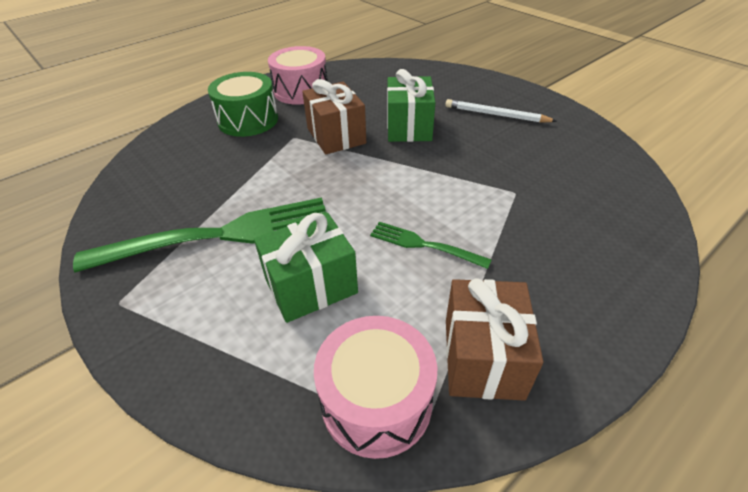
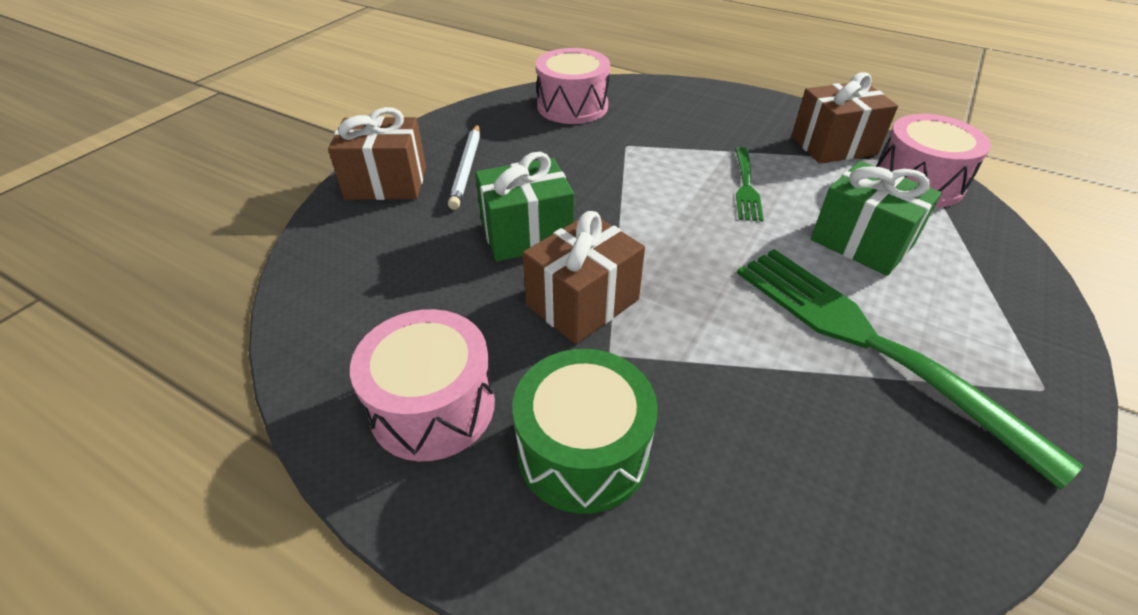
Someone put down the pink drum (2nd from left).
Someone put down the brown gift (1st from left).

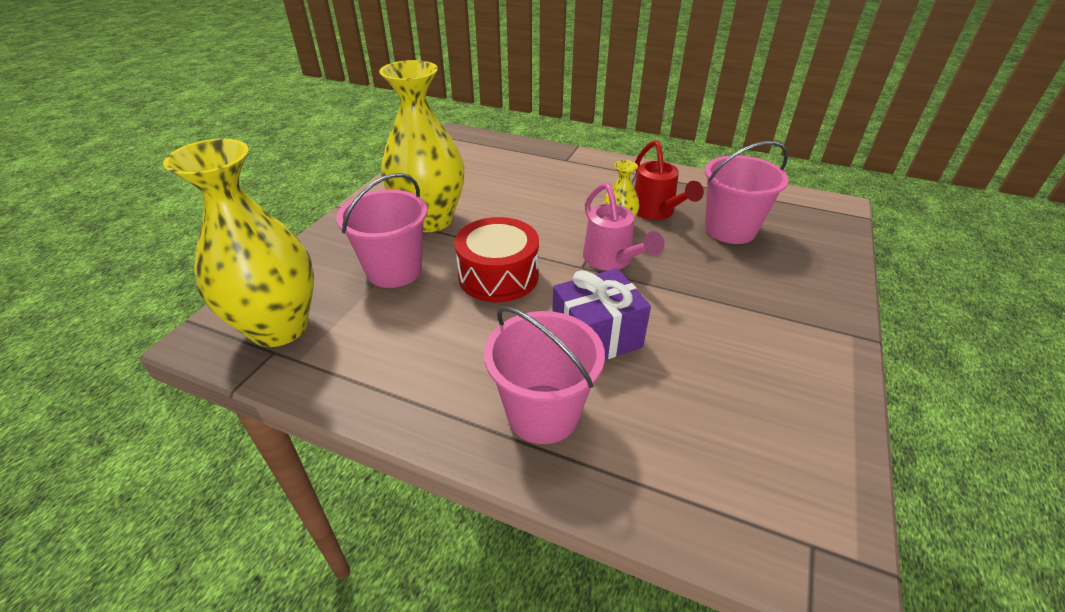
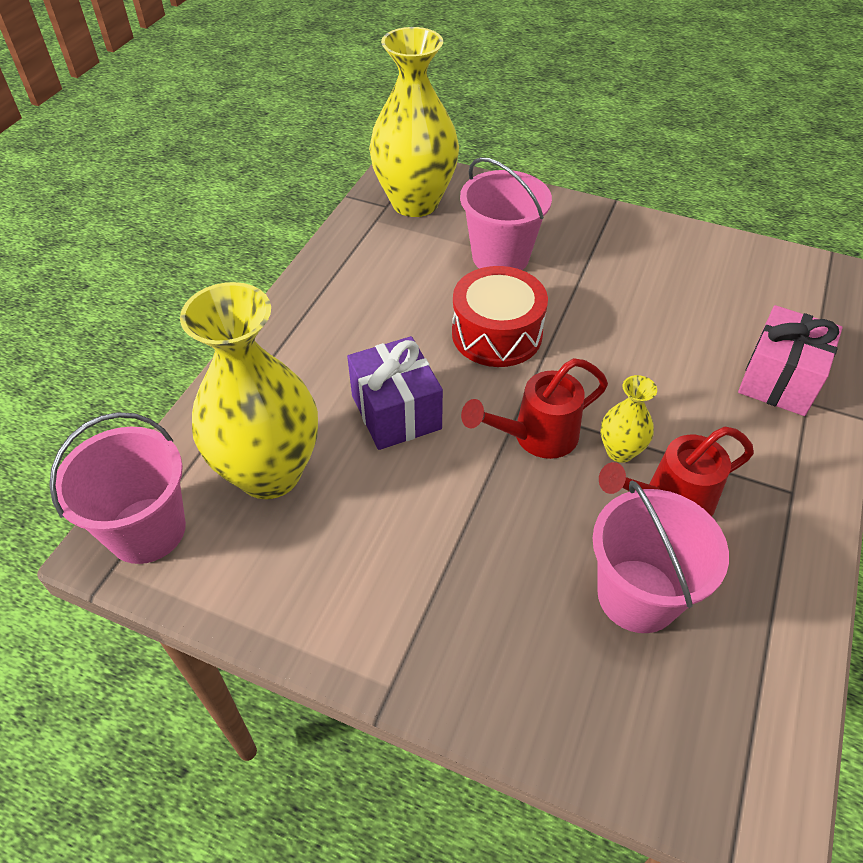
Someone carried the yellow vase (2nd from left in the first image).
Someone repainted the pink watering can, which became the red watering can (1st from left).
Someone carried the pink bucket (2nd from left in the first image).
Someone put down the pink gift.

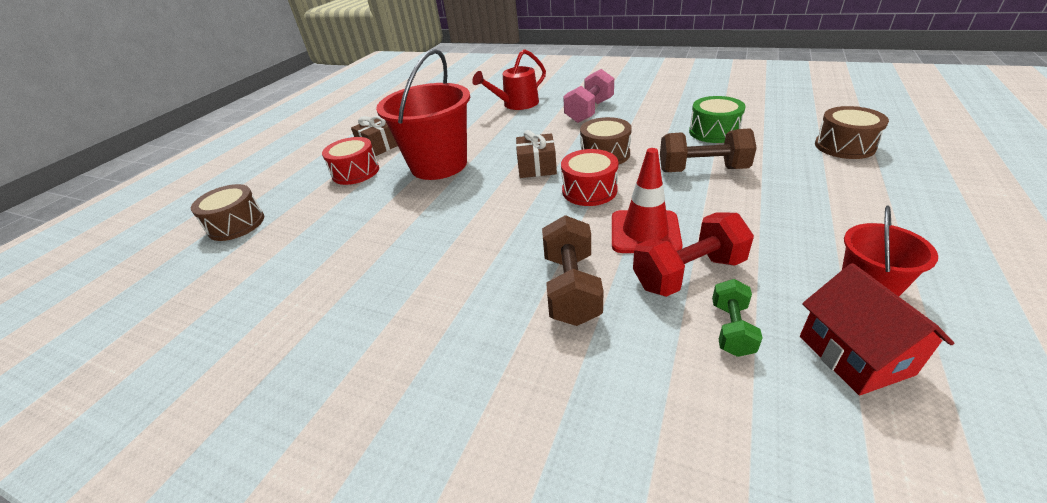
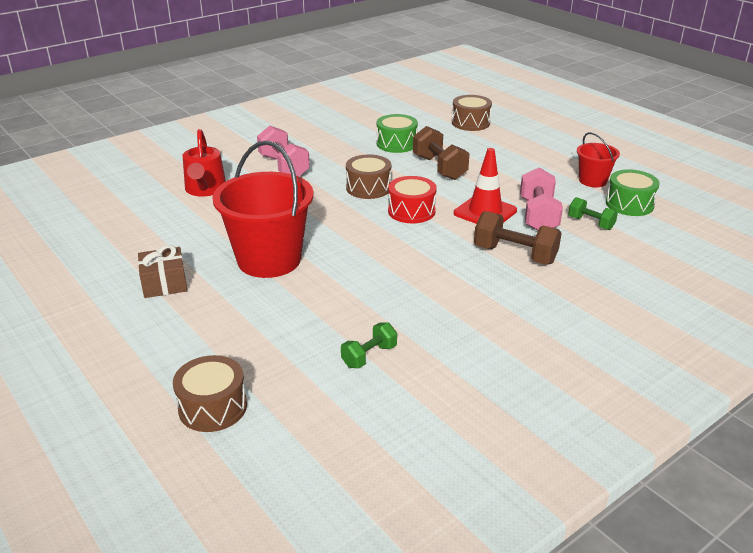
Someone rotated the brown dumbbell (2nd from left in the first image) by 60 degrees counterclockwise.
Someone took away the brown gift (2nd from left).
Someone took away the red drum (1st from left).
Someone repainted the red dumbbell, which became the pink dumbbell (2nd from left).
Someone swapped the red house for the green drum (2nd from left).
Someone put down the green dumbbell (1st from left).

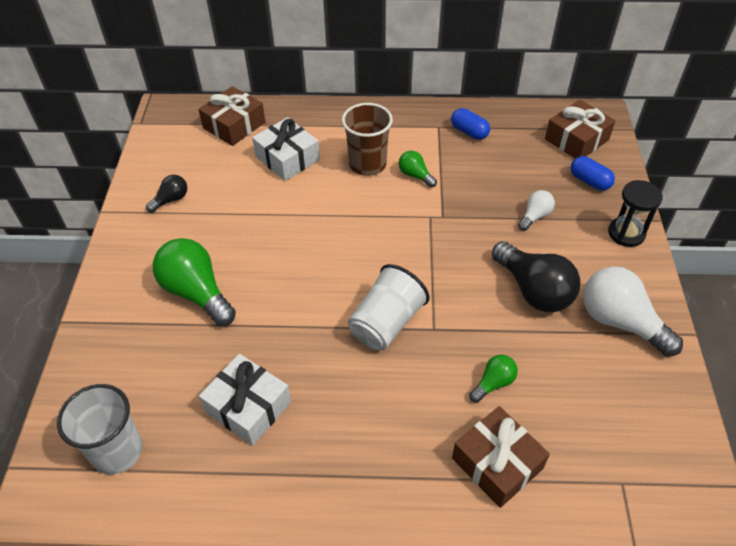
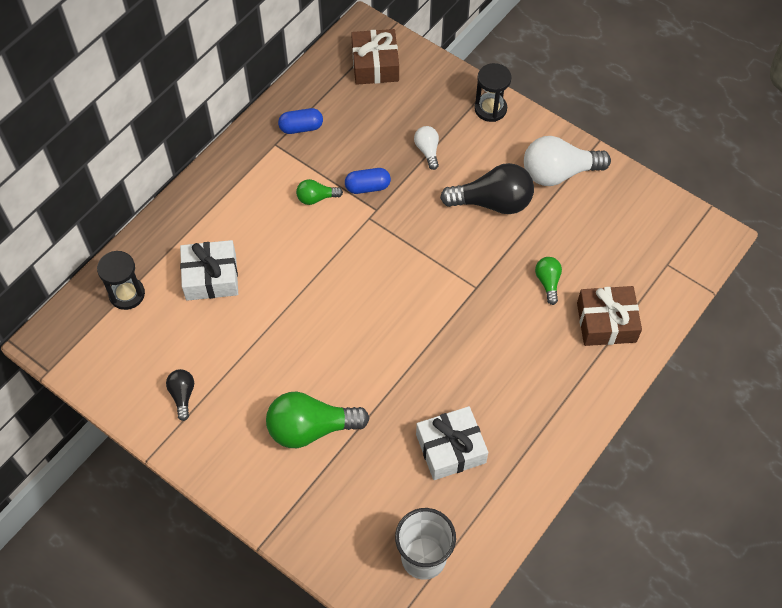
Someone swapped the brown gift (1st from left) for the black hourglass (1st from left).
Someone took away the brown cup.
Someone carried the blue capsule (2nd from left).
Someone took away the white cup (2nd from left).

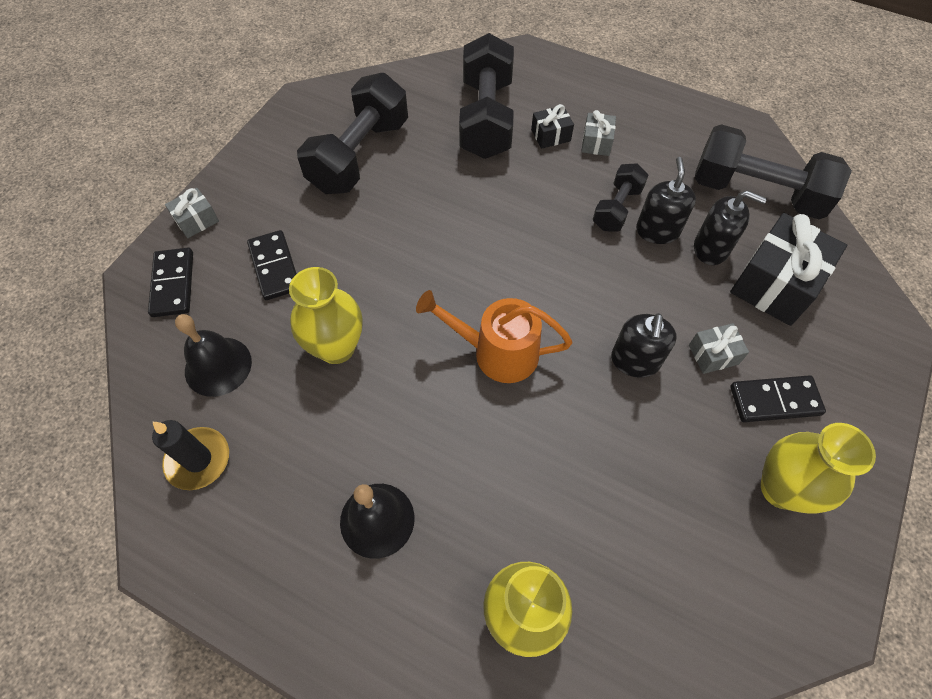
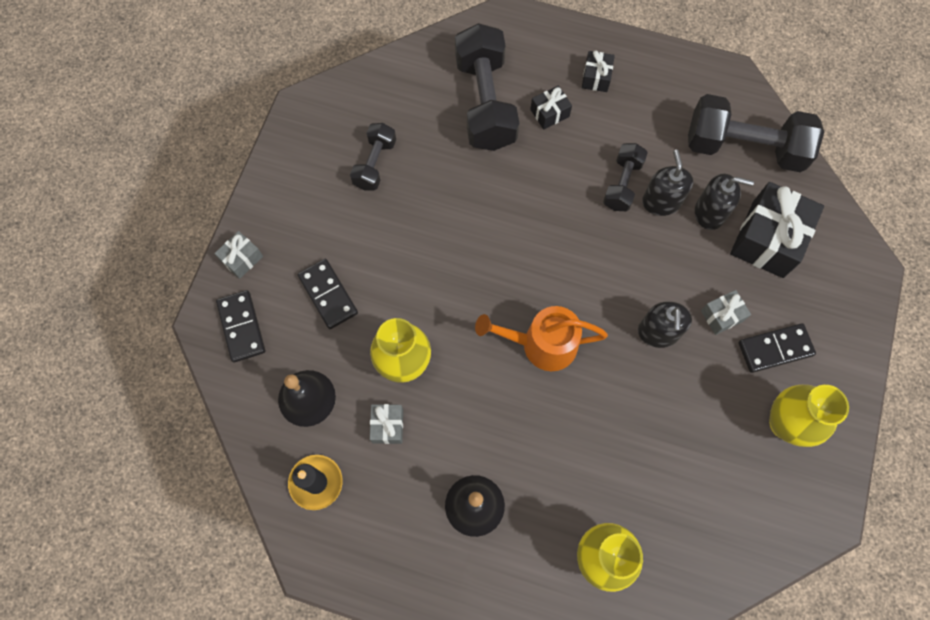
Someone scaled the black dumbbell (1st from left) by 0.54.
Someone carried the grey gift (2nd from left).
Someone put down the black gift (2nd from left).

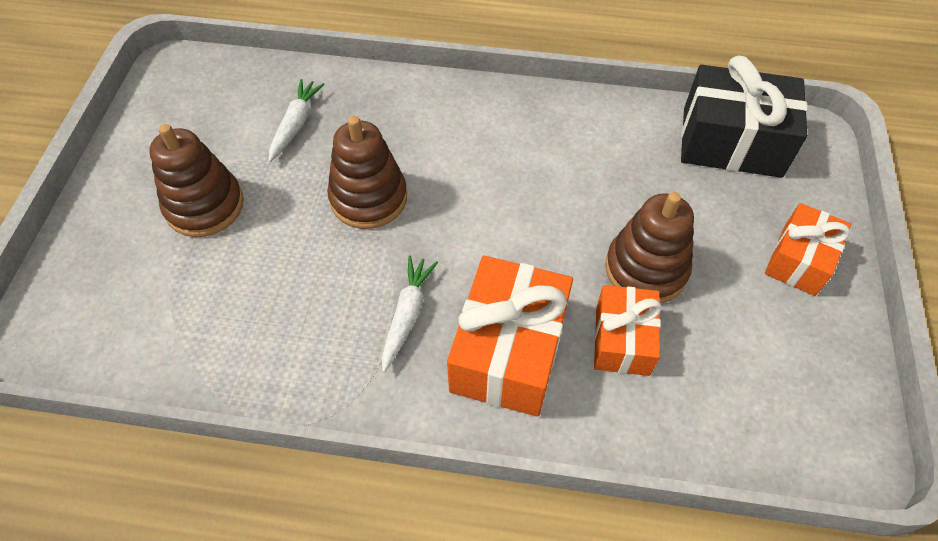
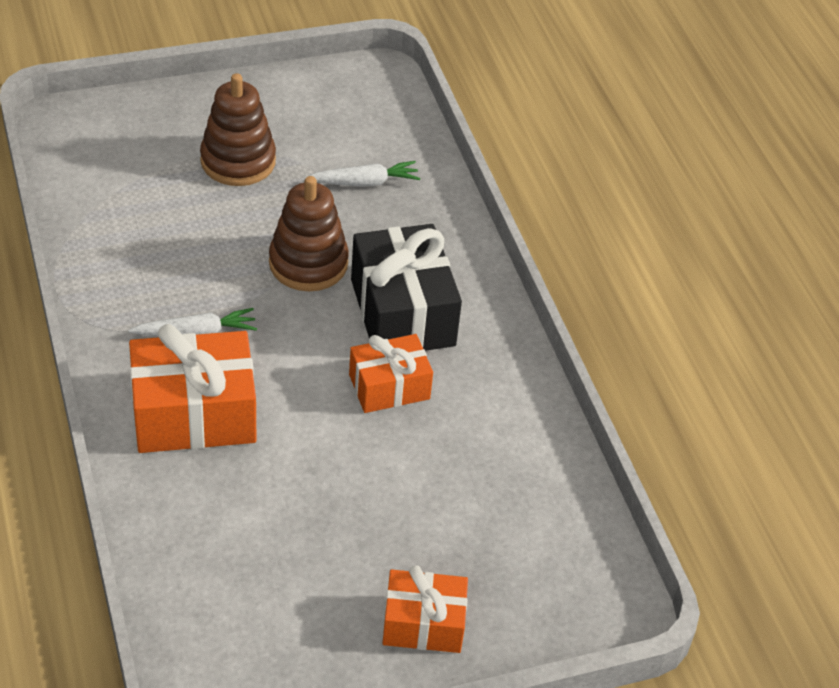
Someone carried the black gift.
Someone took away the brown stacking toy (3rd from left).
Someone carried the orange gift (2nd from left).

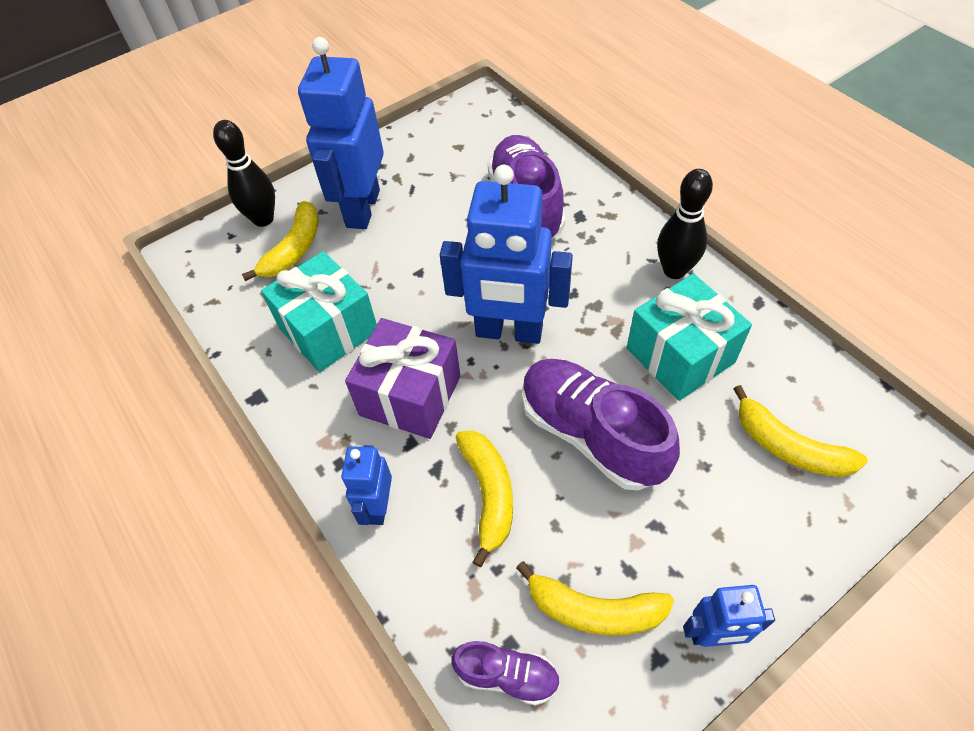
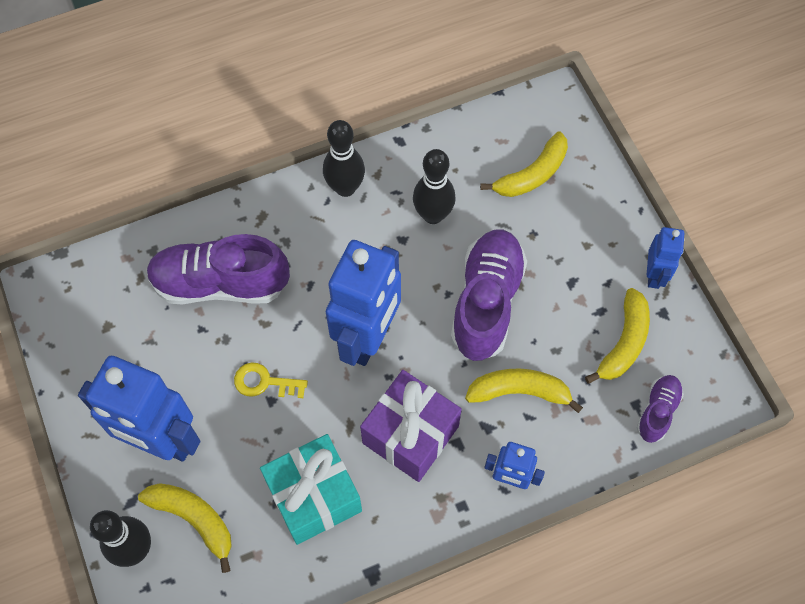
Someone swapped the turquoise gift (2nd from left) for the black bowling pin (3rd from left).
Someone rotated the purple shoe (3rd from left in the first image) by 135 degrees clockwise.
Someone put down the yellow key.

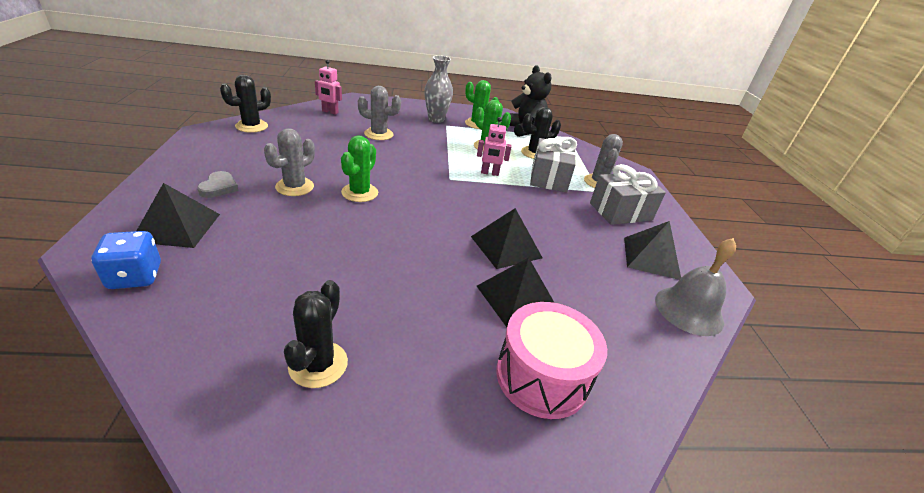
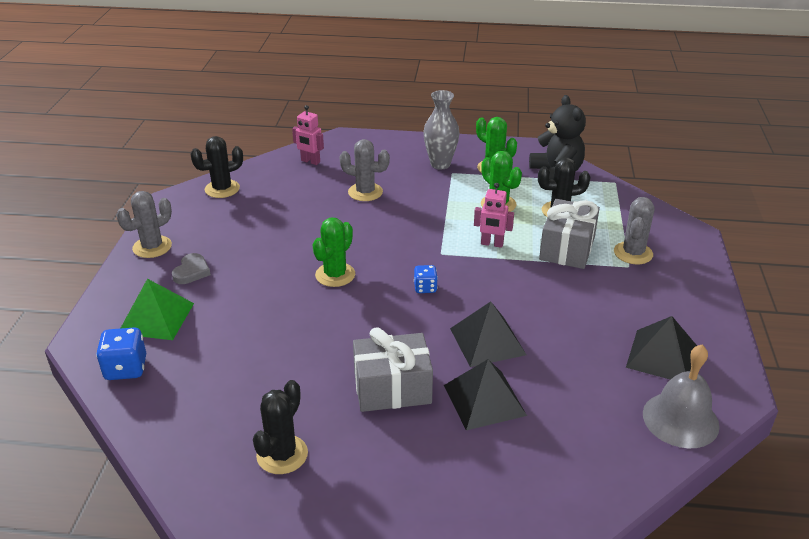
Someone carried the grey cactus (1st from left).
Someone carried the grey gift (2nd from left in the first image).
Someone repainted the black pyramid (1st from left), which became the green pyramid.
Someone took away the pink drum.
Someone put down the blue dice (2nd from left).

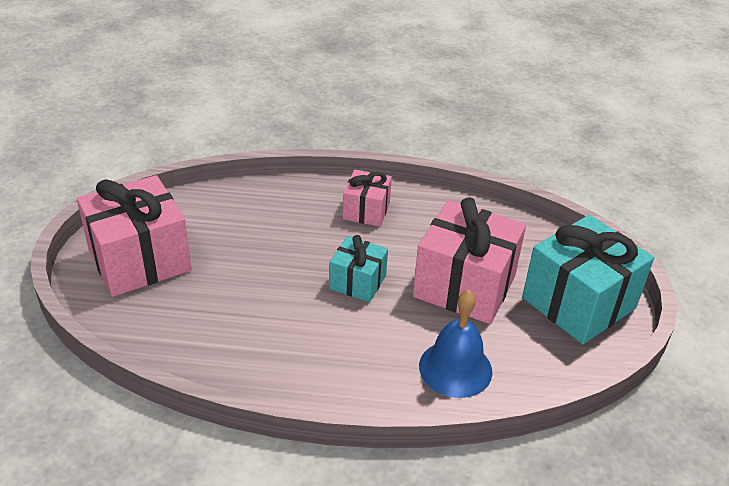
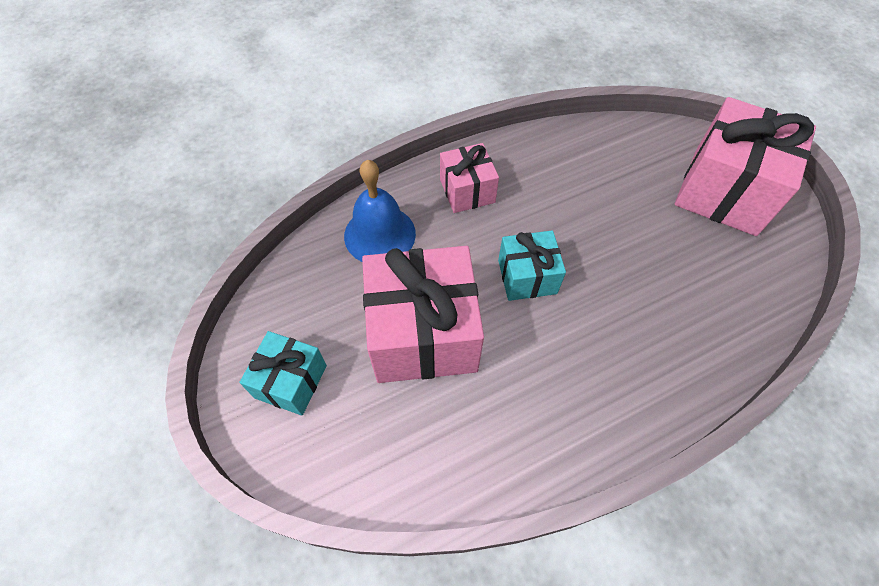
Someone carried the pink gift (2nd from left).
Someone scaled the turquoise gift (2nd from left in the first image) by 0.54.

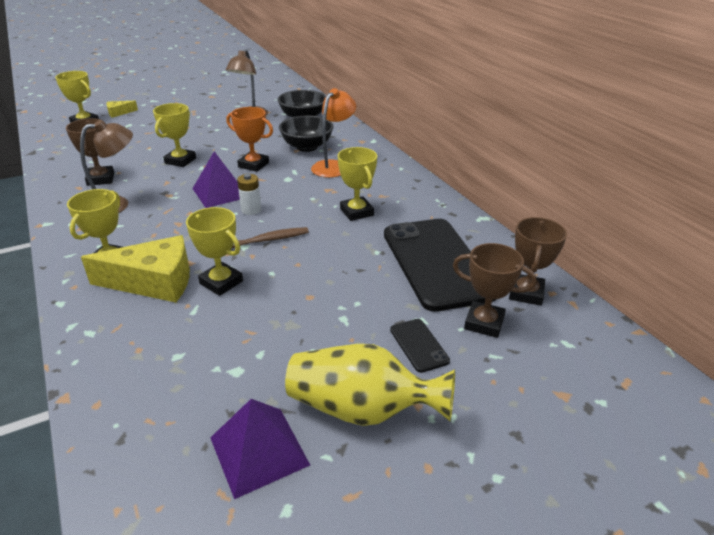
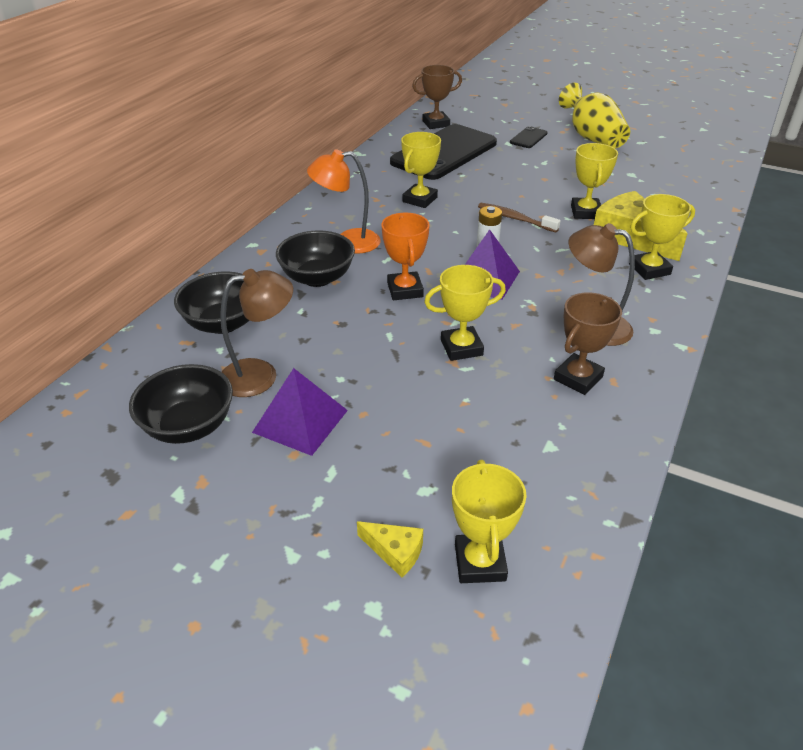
Someone took away the brown trophy (2nd from left).
Someone carried the purple pyramid (2nd from left in the first image).
Someone put down the black bowl (1st from left).

